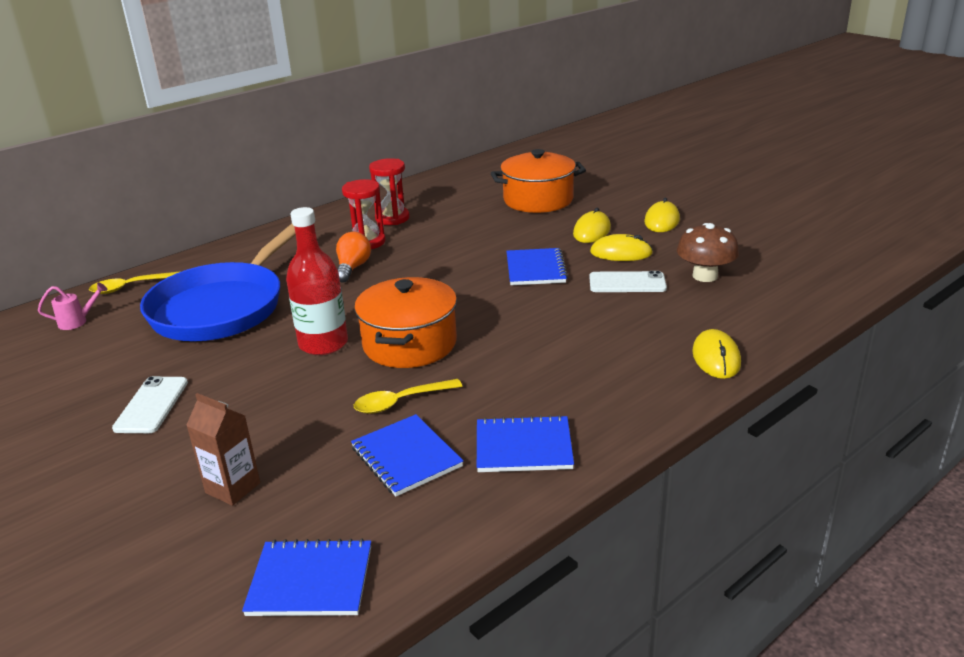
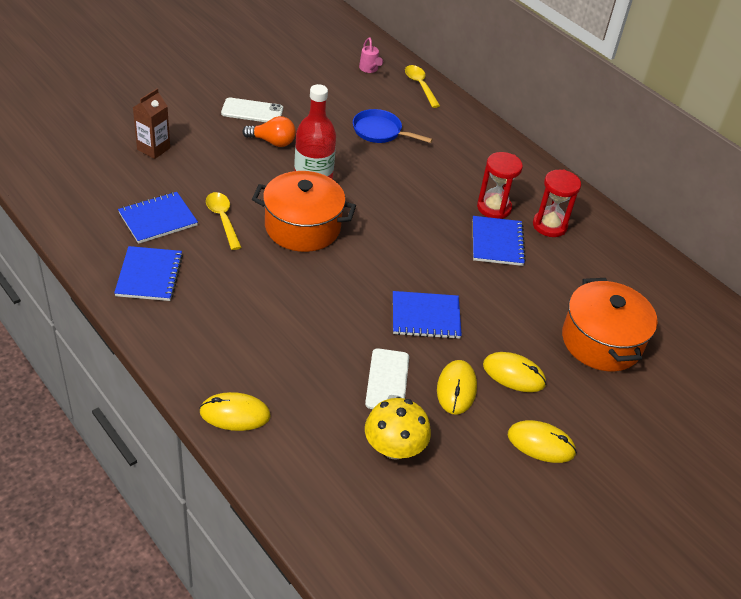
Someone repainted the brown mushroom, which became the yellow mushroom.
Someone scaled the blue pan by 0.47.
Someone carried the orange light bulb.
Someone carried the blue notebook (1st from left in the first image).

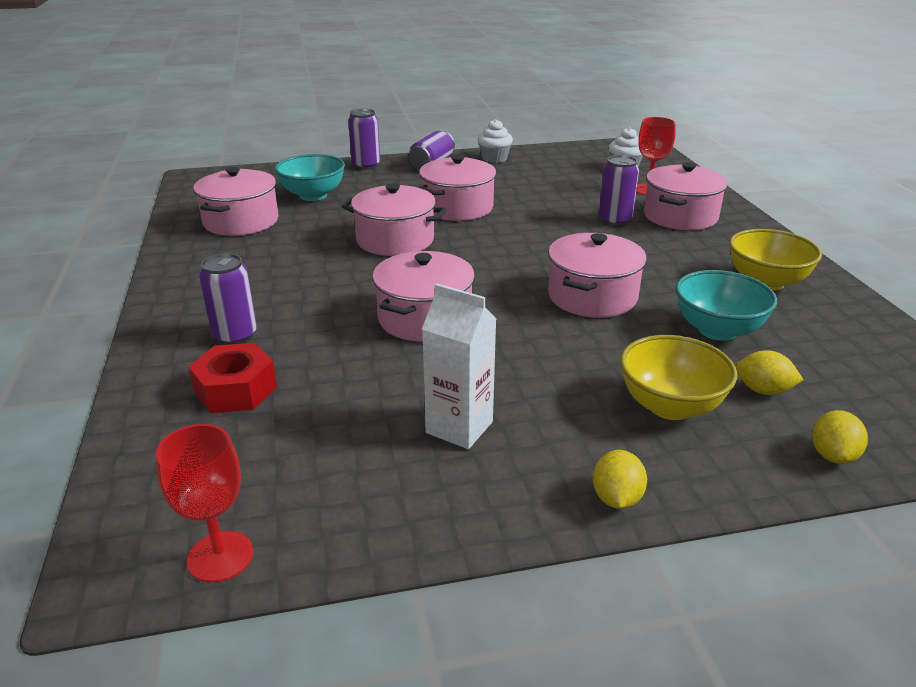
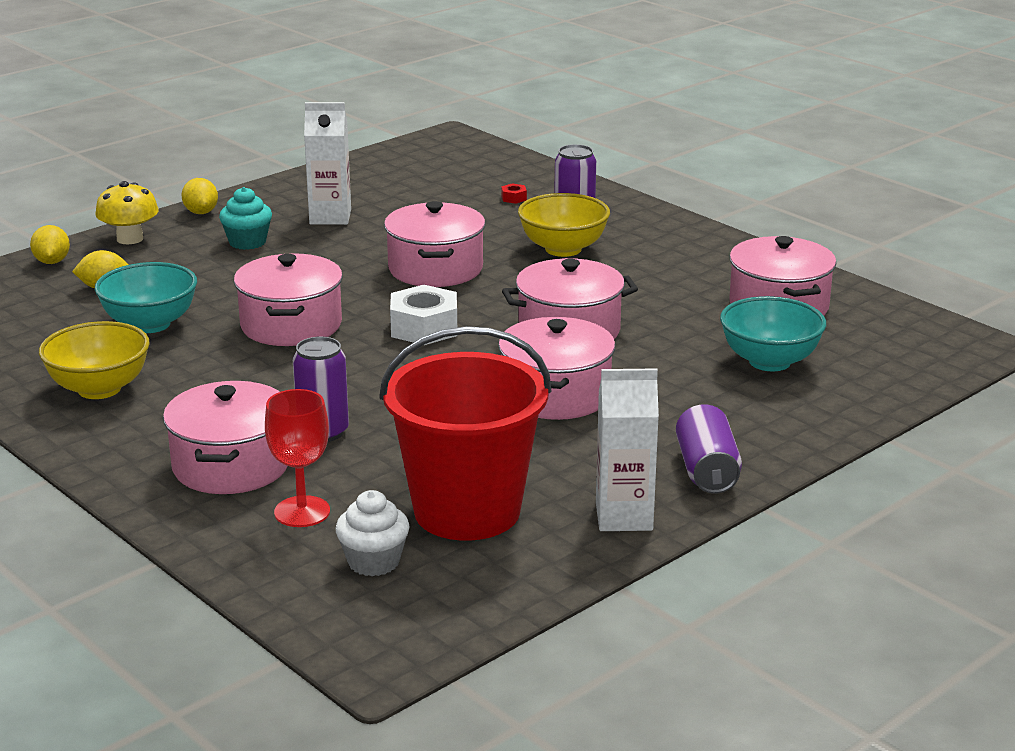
Someone took away the purple can (2nd from left).
Someone swapped the white cupcake (1st from left) for the white carton (2nd from left).
Someone carried the yellow bowl (1st from left in the first image).
Someone scaled the red nut by 0.42.
Someone took away the red goblet (1st from left).
Someone put down the yellow mushroom.
Someone put down the turquoise cupcake.
Someone put down the white nut.
Someone put down the red bucket.

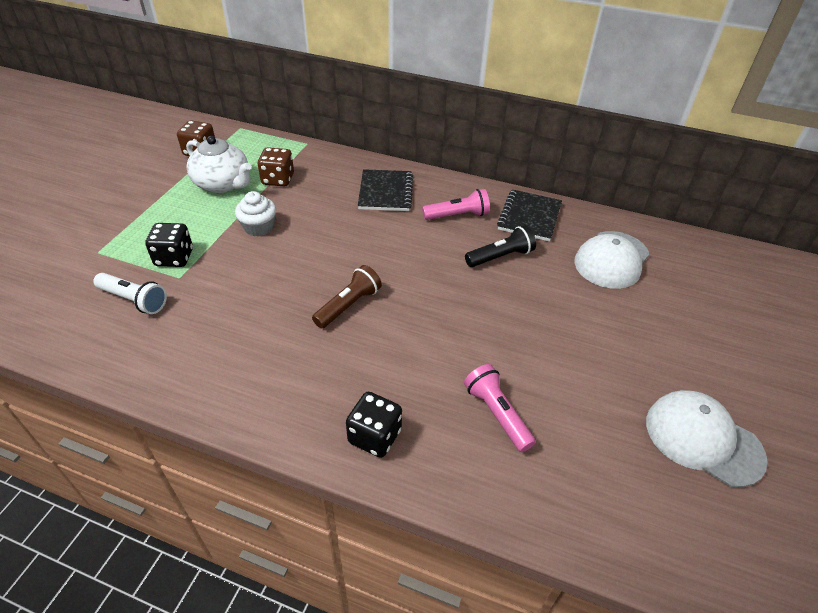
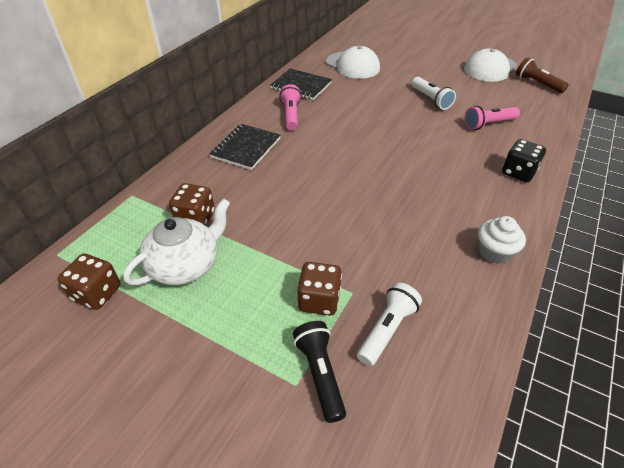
Someone rotated the black notebook (1st from left) by 75 degrees counterclockwise.
Someone carried the white cupcake.
Someone repainted the black dice (1st from left), which became the brown dice (3rd from left).
Someone carried the black flashlight.
Someone carried the brown flashlight.
Someone put down the white flashlight (2nd from left).

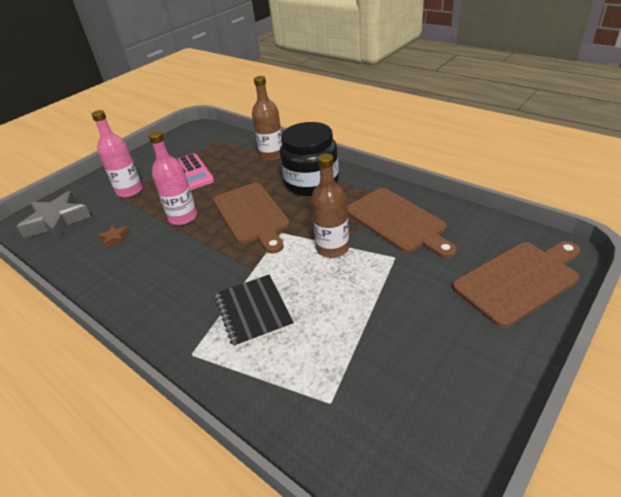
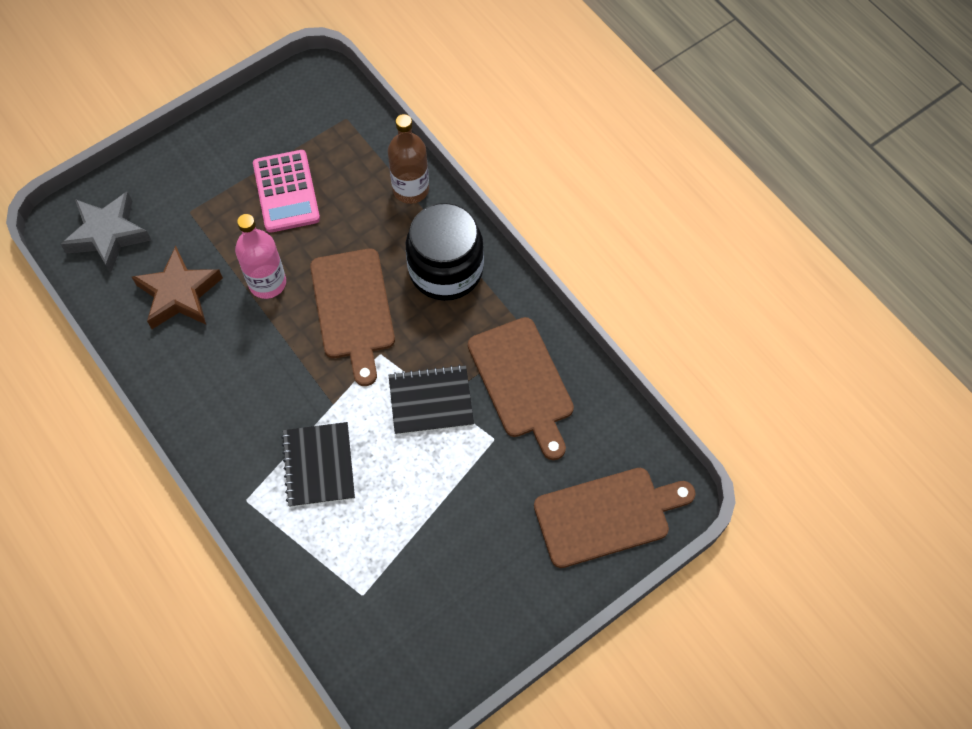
Someone took away the pink bottle (1st from left).
Someone swapped the brown bottle (2nd from left) for the black notebook (2nd from left).
Someone scaled the brown star by 2.36.

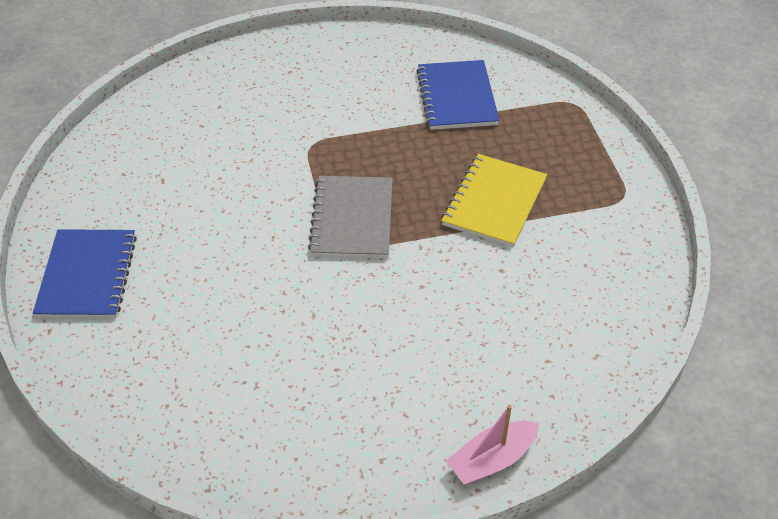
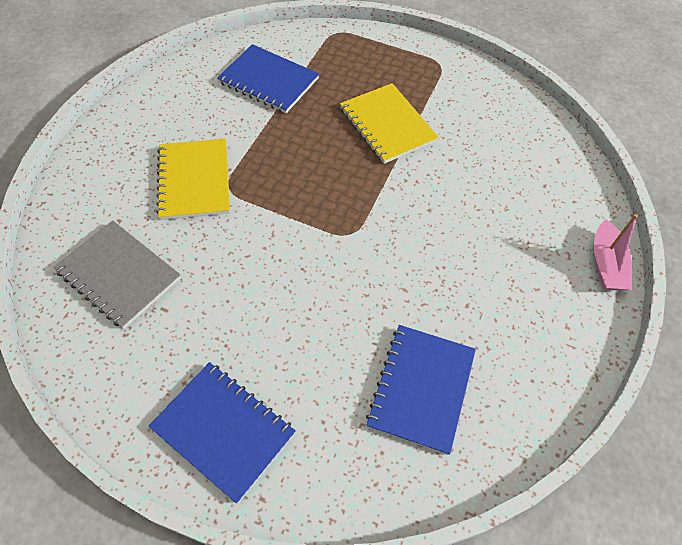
Someone carried the grey notebook.
Someone put down the yellow notebook (1st from left).
Someone put down the blue notebook (3rd from left).

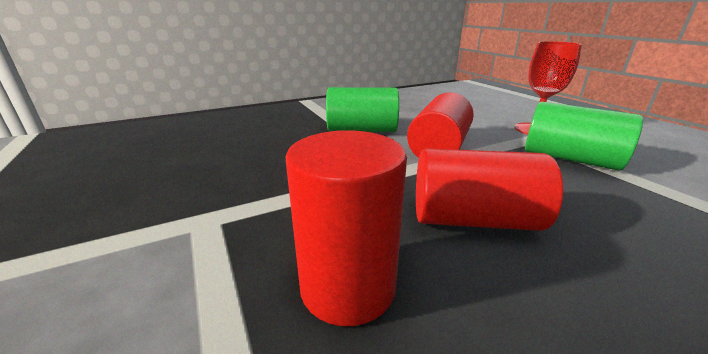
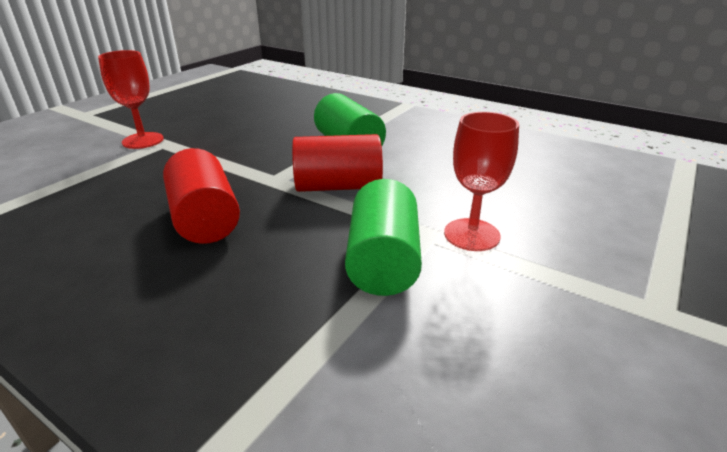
Someone took away the red cylinder (1st from left).
Someone put down the red goblet (1st from left).

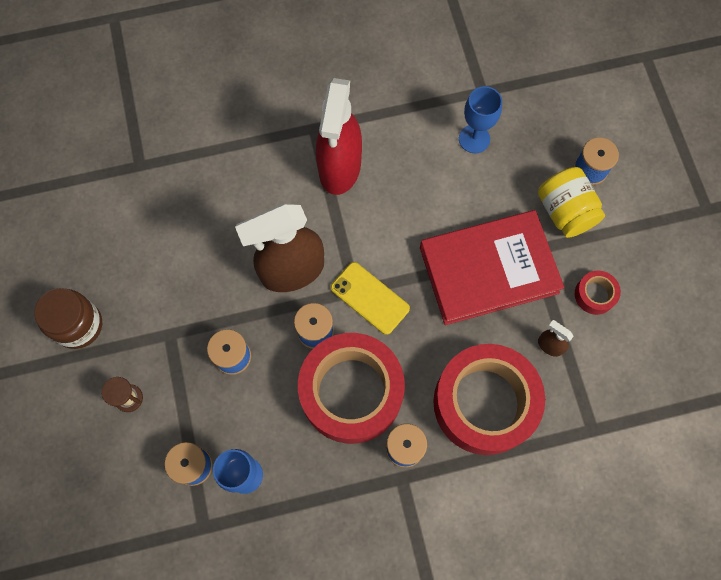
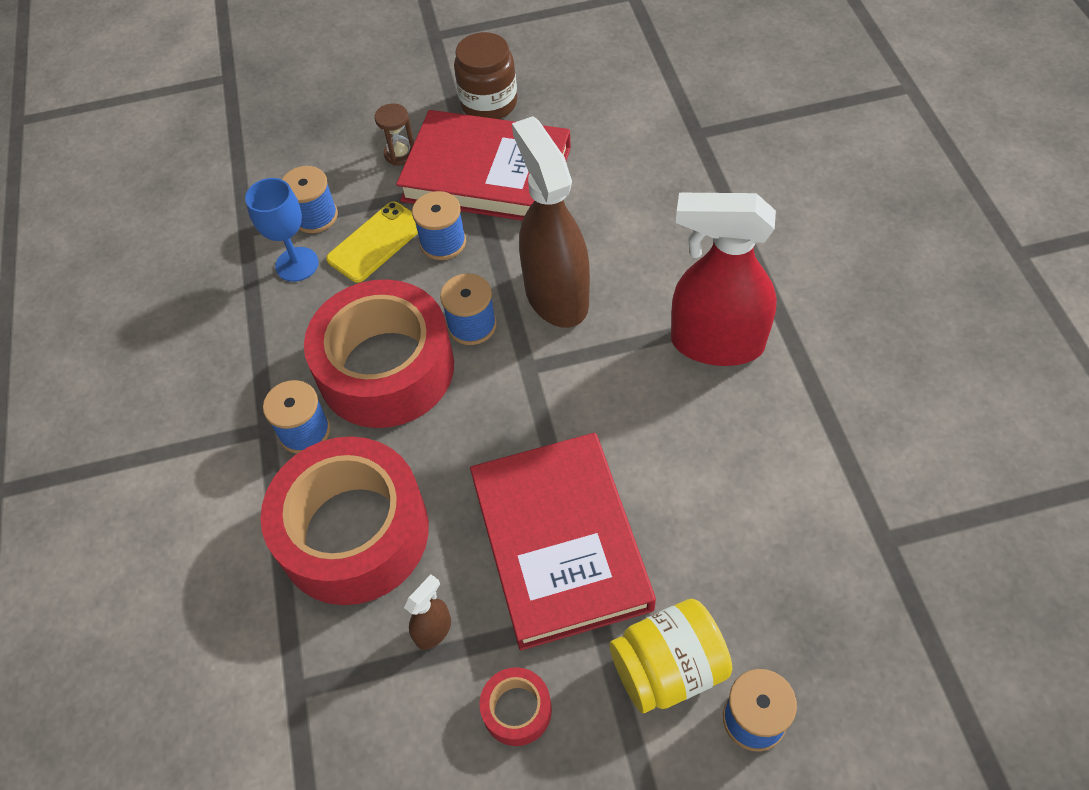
Someone took away the blue goblet (2nd from left).
Someone carried the yellow phone.
Someone put down the red book (1st from left).

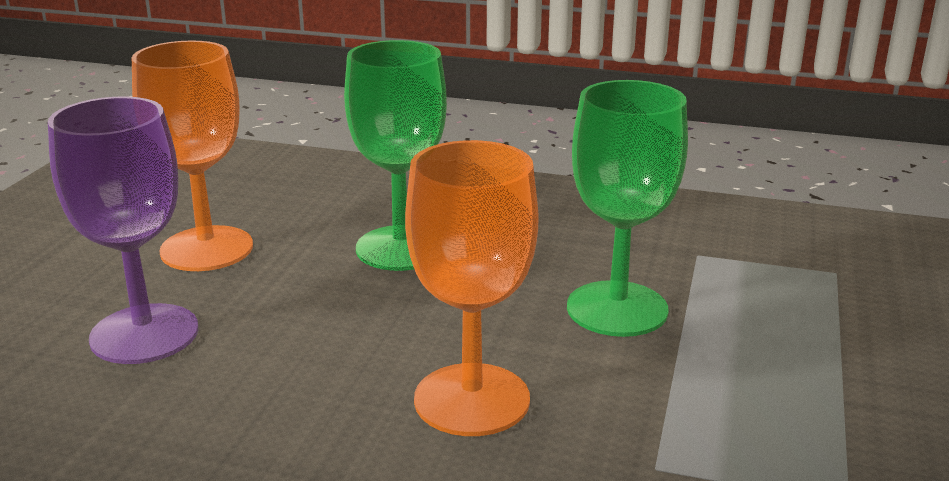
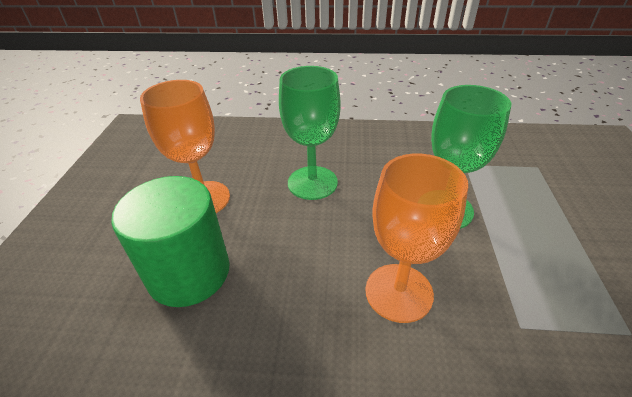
Someone swapped the purple goblet for the green cylinder.

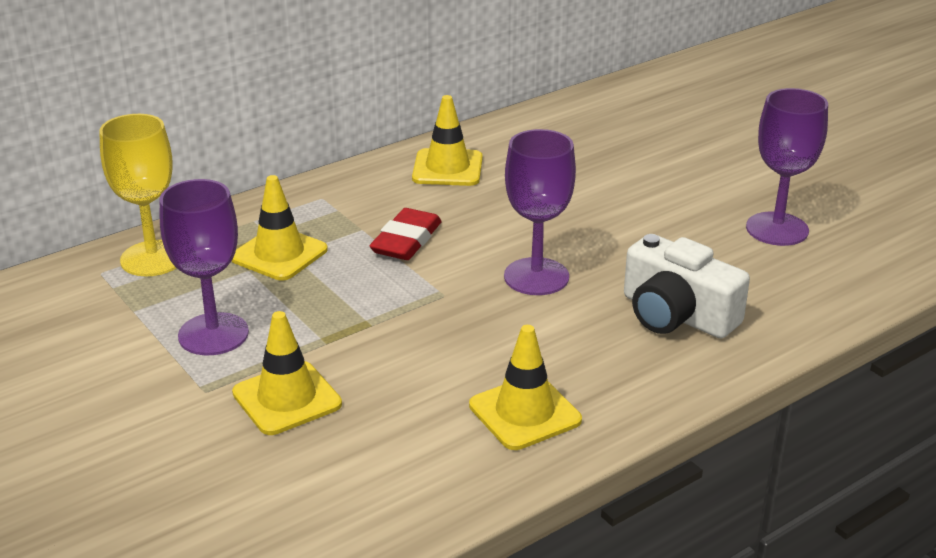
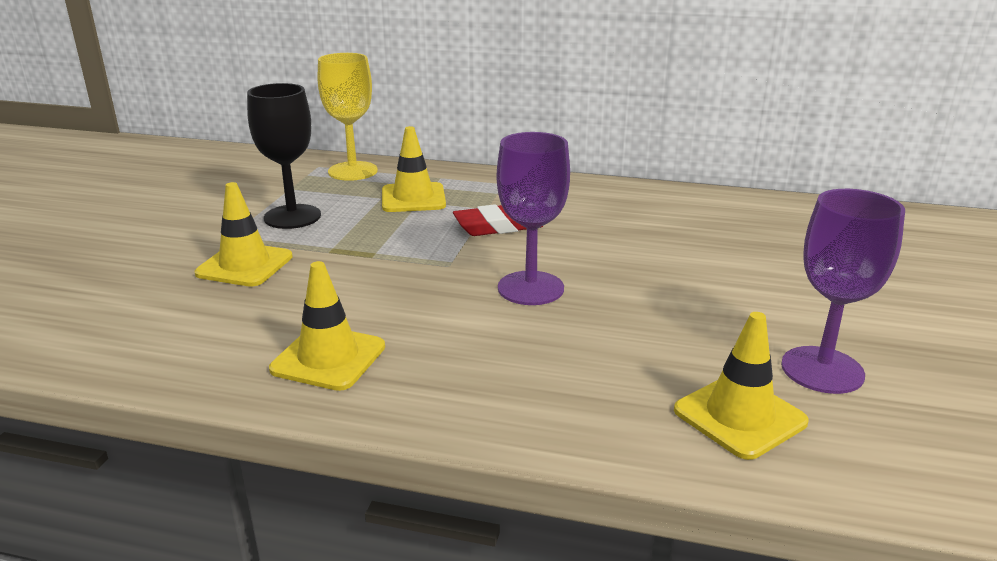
Someone carried the yellow traffic cone (3rd from left in the first image).
Someone repainted the purple goblet (1st from left), which became the black goblet.
Someone took away the white camera.

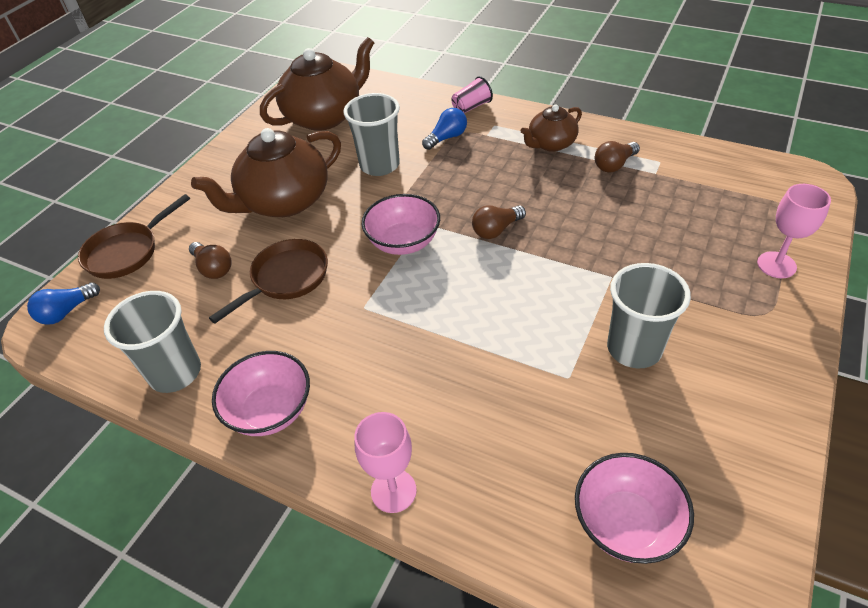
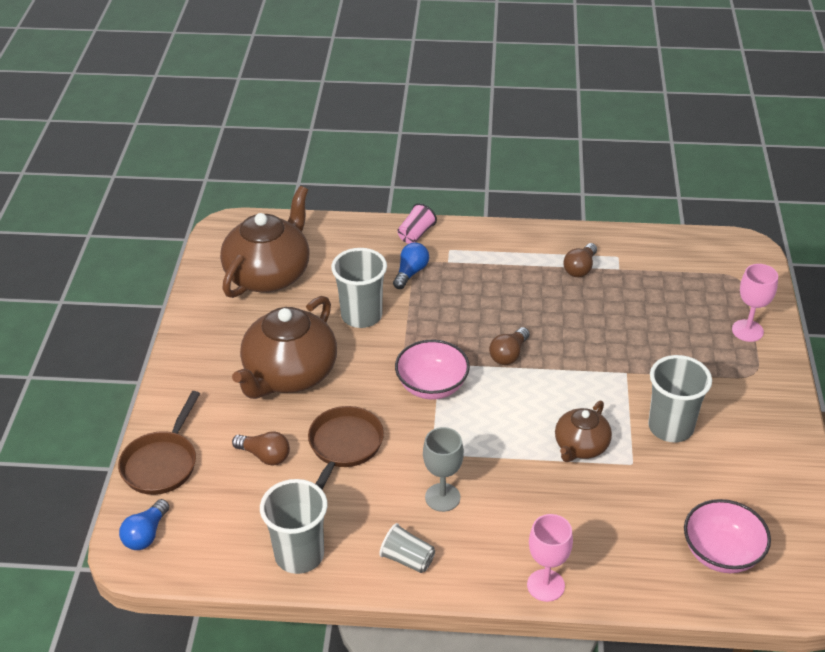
Someone carried the brown teapot (3rd from left).
Someone swapped the pink bowl (1st from left) for the grey cup (3rd from left).
Someone put down the grey goblet.

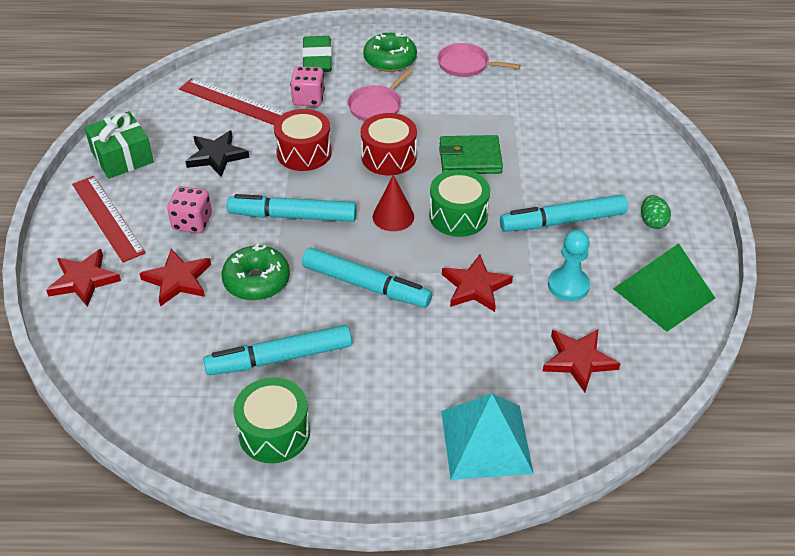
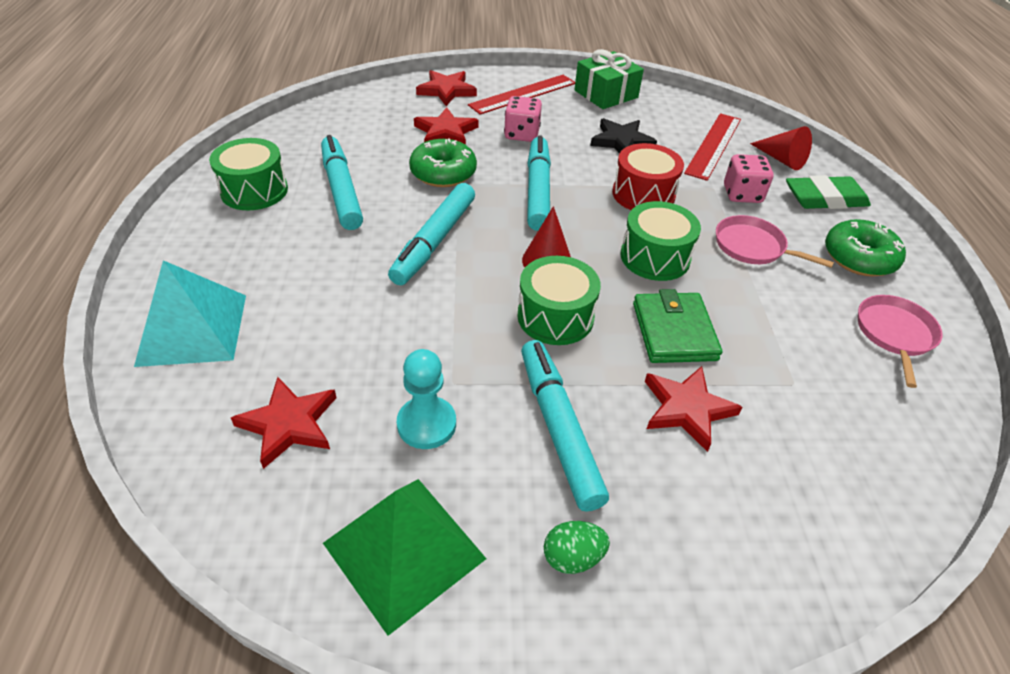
Someone repainted the red drum (2nd from left), which became the green drum (3rd from left).
Someone carried the red star (3rd from left in the first image).
Someone put down the red cone (2nd from left).

